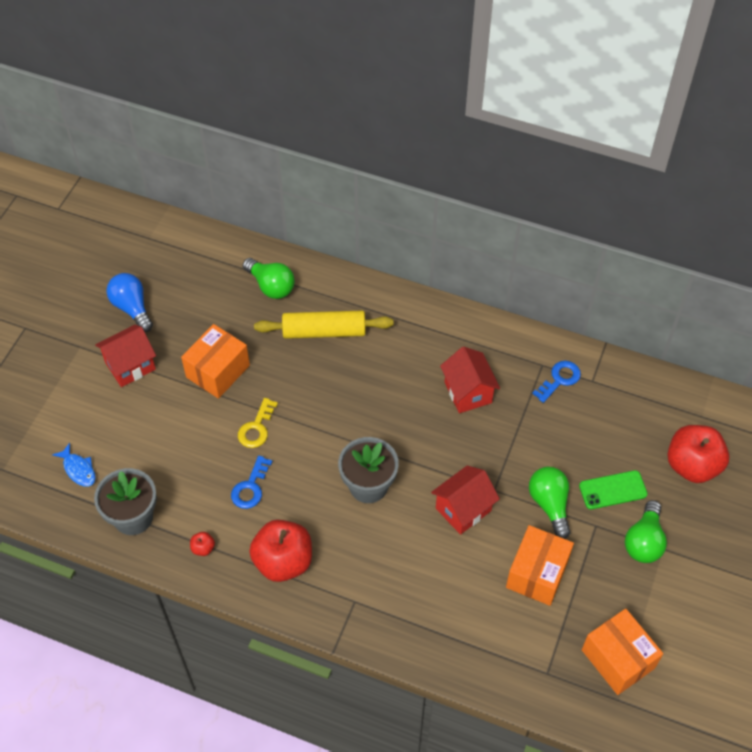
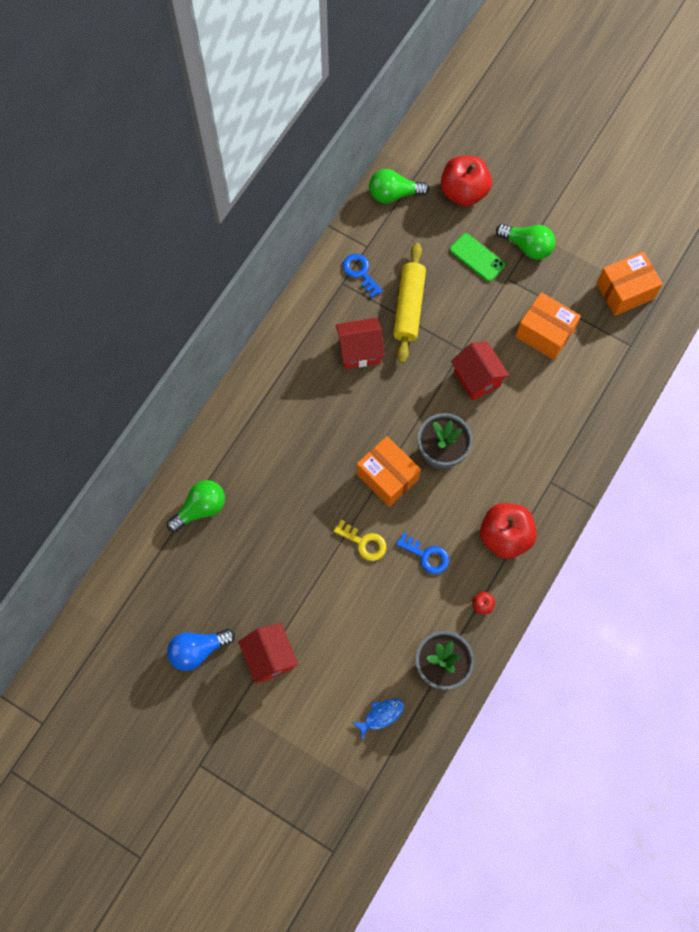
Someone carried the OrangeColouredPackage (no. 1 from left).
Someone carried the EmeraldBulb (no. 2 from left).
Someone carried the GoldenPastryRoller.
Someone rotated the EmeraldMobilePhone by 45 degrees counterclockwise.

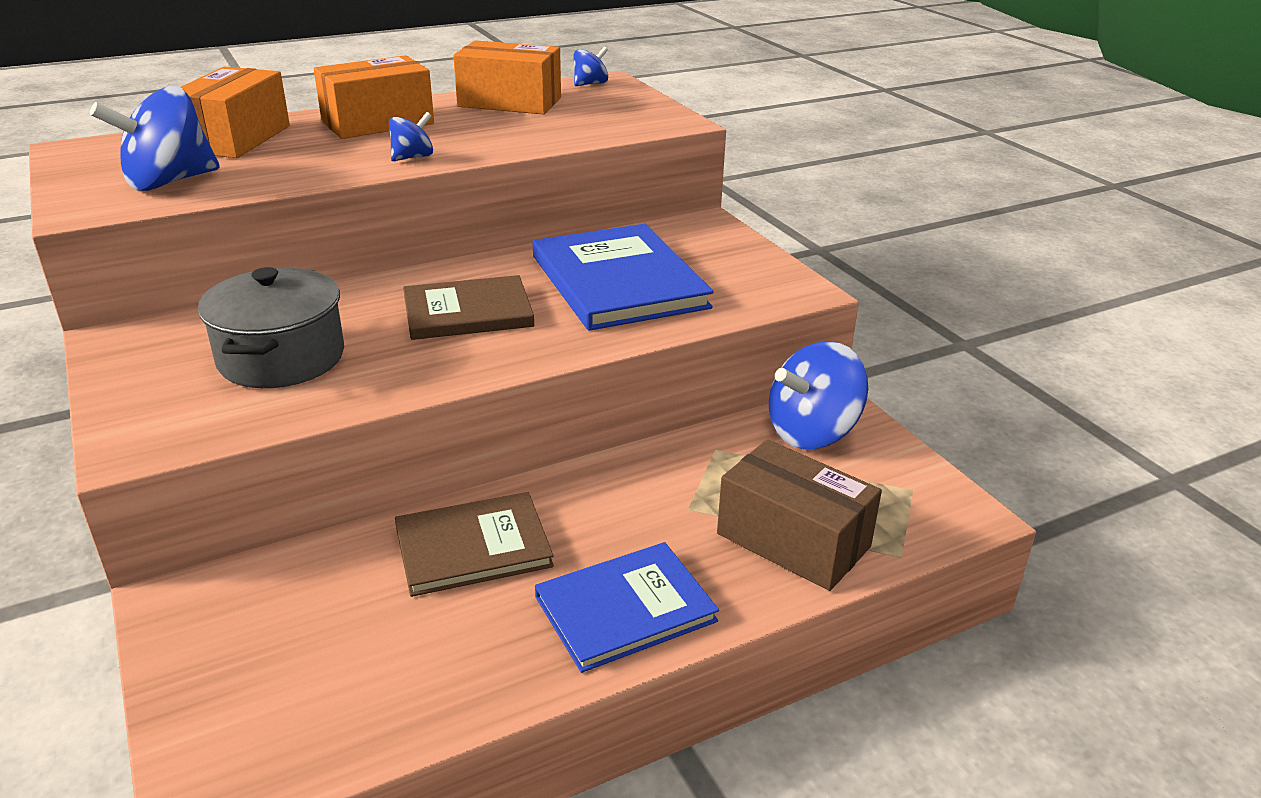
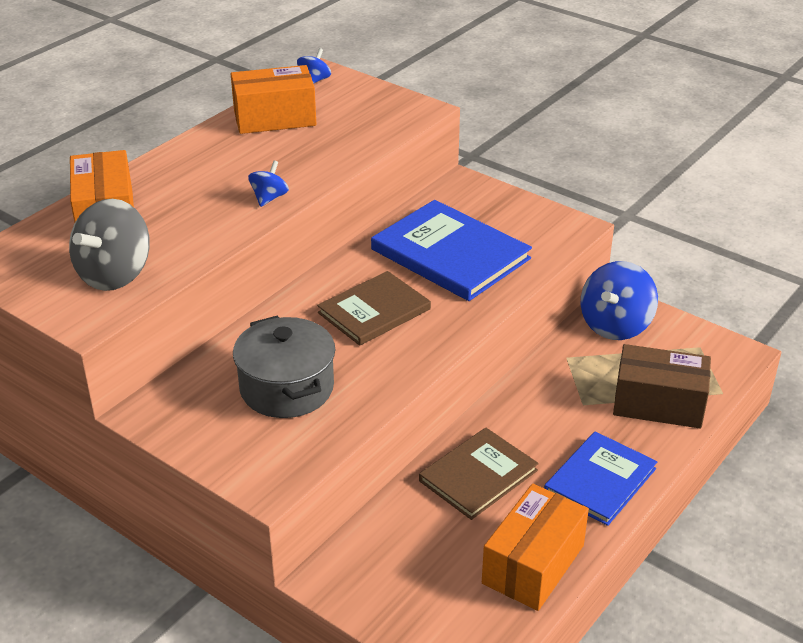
Someone repainted the CobaltSpinningTop (no. 1 from left), which became the GreySpinningTop.
Someone carried the OrangeColouredPackage (no. 2 from left in the first image).

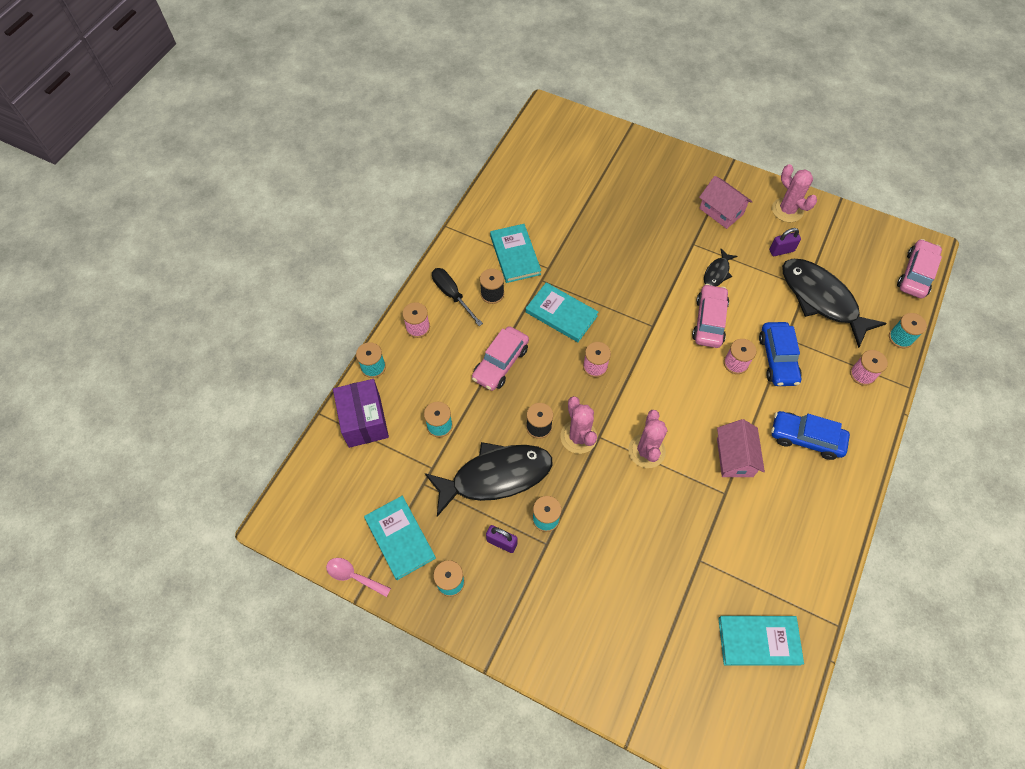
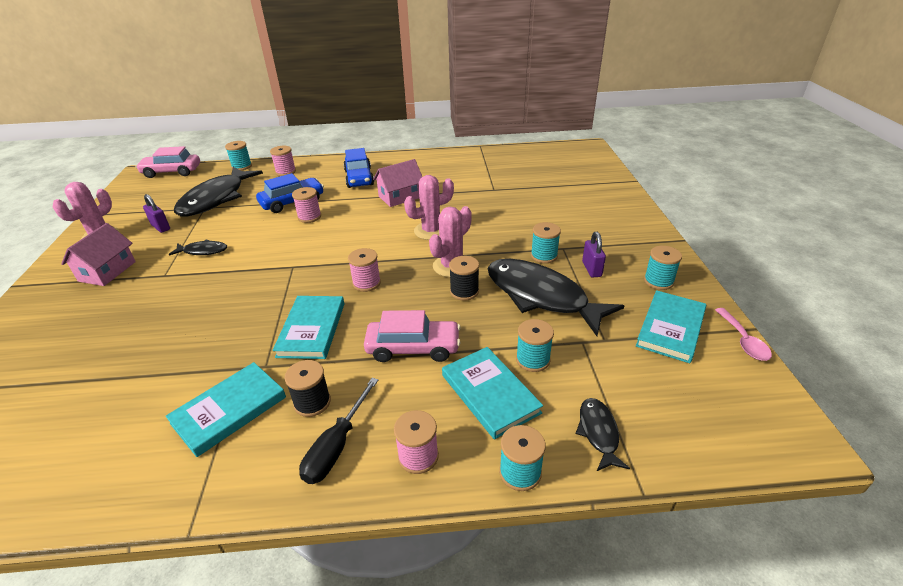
Someone carried the TealBook (no. 4 from left in the first image).
Someone swapped the VioletPackage for the EbonyFishFigure (no. 4 from left).
Someone took away the RosyToyCar (no. 2 from left).

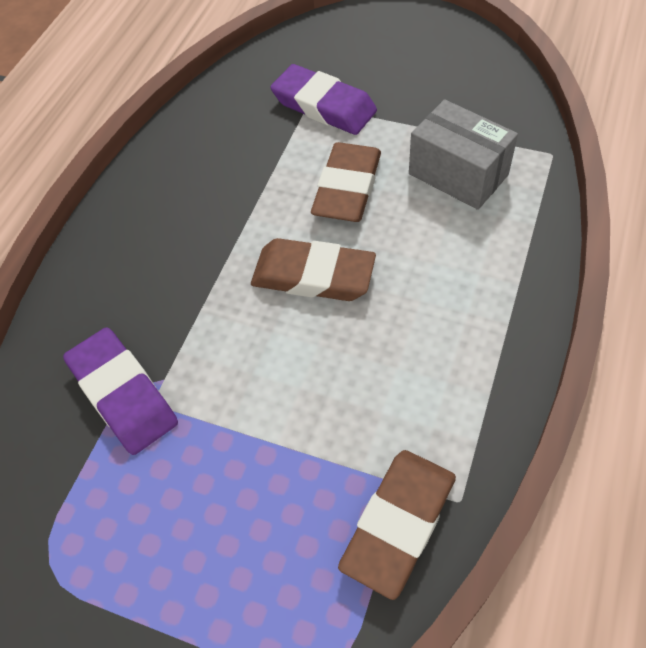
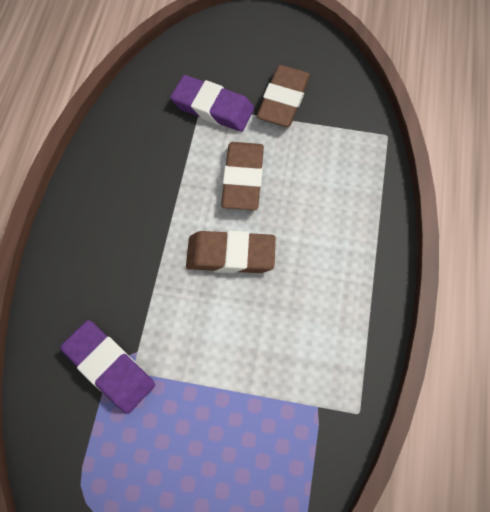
Someone carried the DarkBrownGumEraser (no. 3 from left).
Someone took away the GreyPackage.

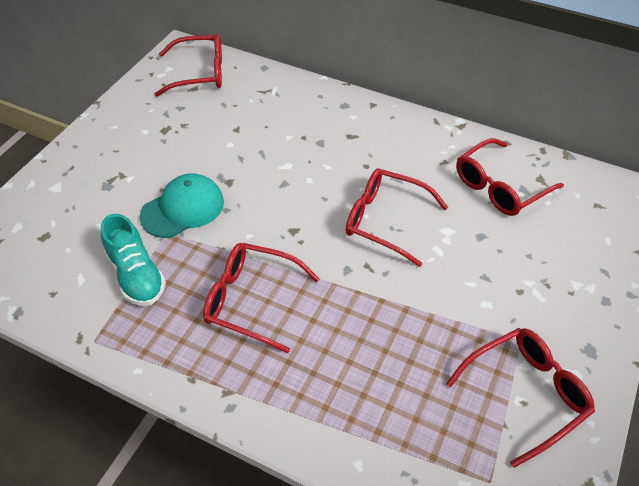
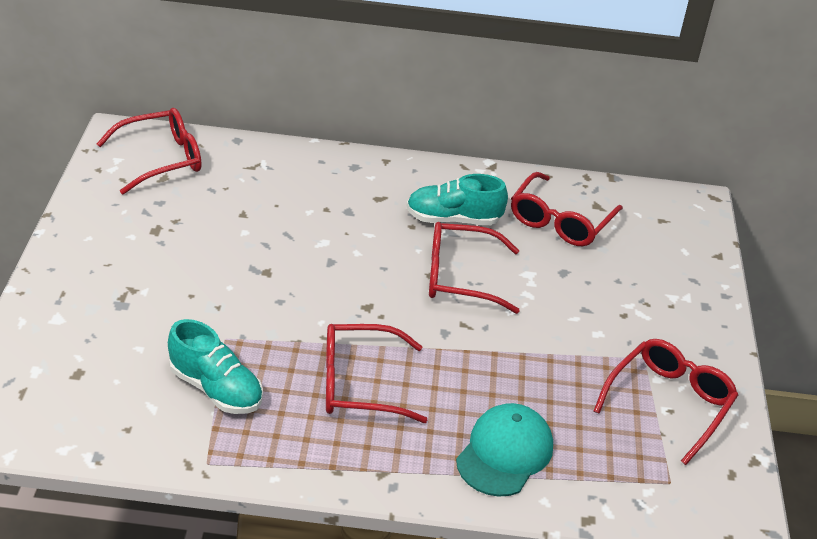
Someone put down the TealLaceUpShoe (no. 2 from left).
Someone carried the TealBaseballCap.

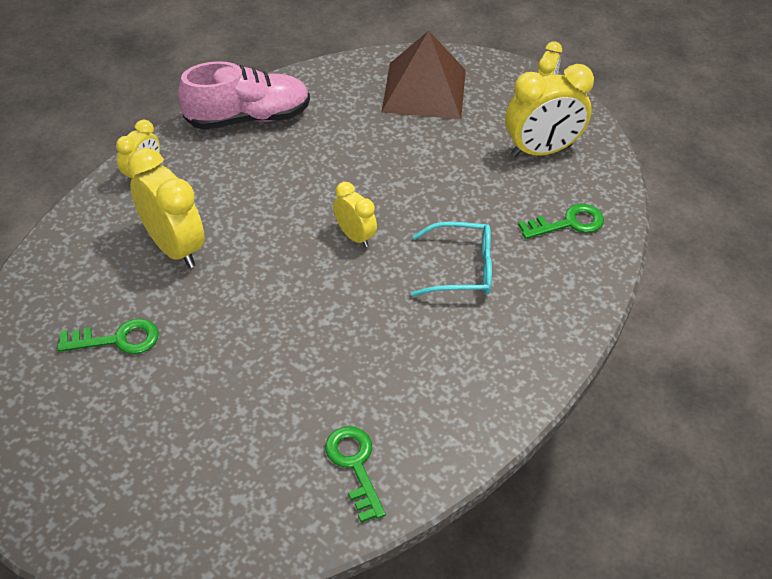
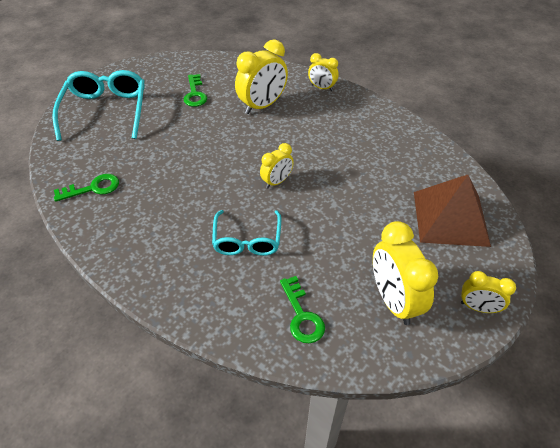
Someone put down the TealGlasses (no. 1 from left).
Someone took away the RosyLaceUpShoe.

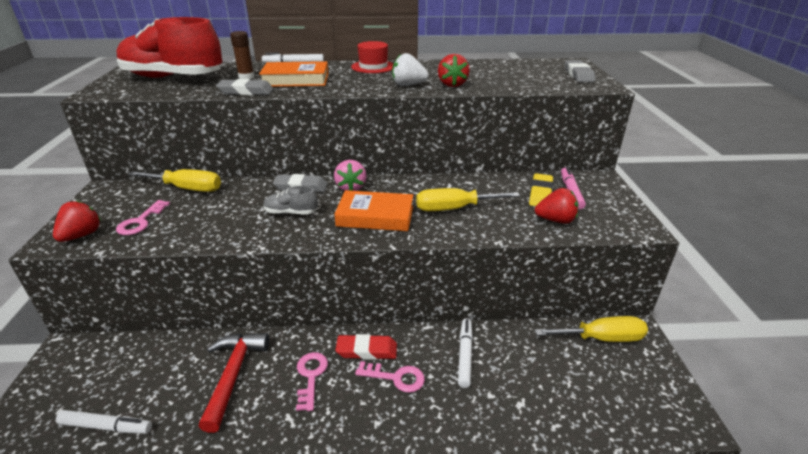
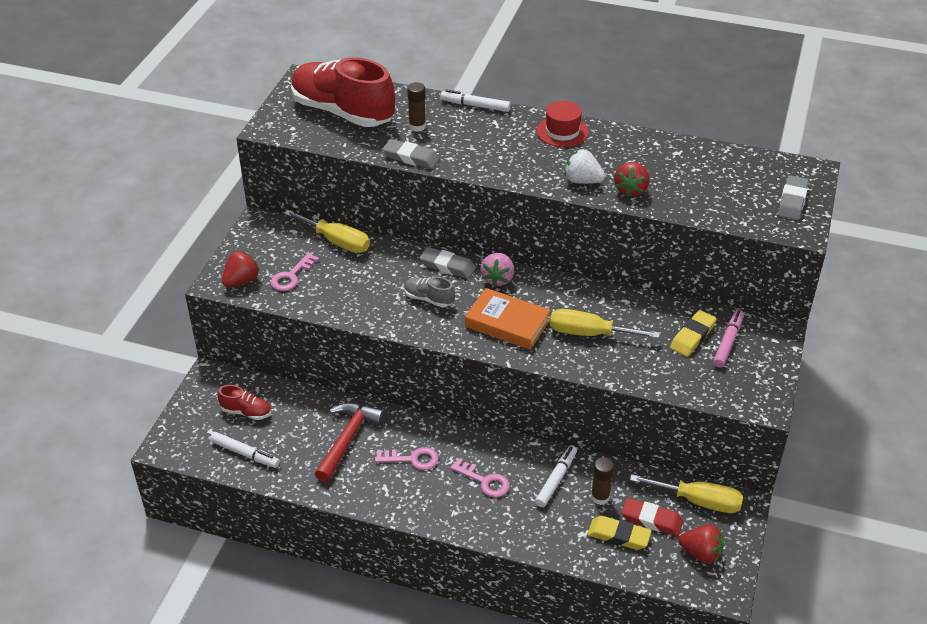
Someone put down the CrimsonLaceUpShoe (no. 1 from left).
Someone rotated the RosyKey (no. 2 from left) by 75 degrees clockwise.
Someone put down the GoldenGumEraser (no. 1 from left).
Someone put down the DarkBrownGlue (no. 2 from left).
Someone carried the CrimsonGumEraser.
Someone carried the CrimsonStrawberry (no. 3 from left).
Someone took away the OrangeColouredBook (no. 1 from left).

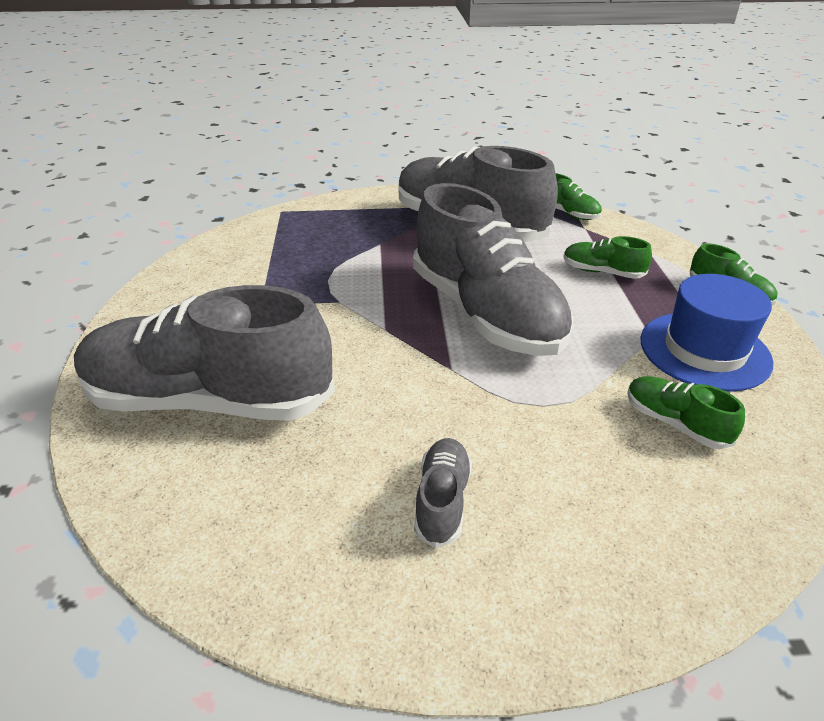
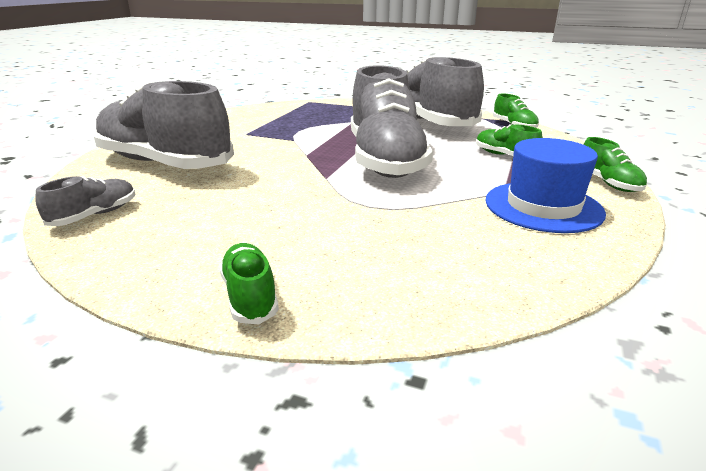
Someone carried the GreyLaceUpShoe (no. 2 from left in the first image).
Someone carried the EmeraldLaceUpShoe (no. 3 from left in the first image).

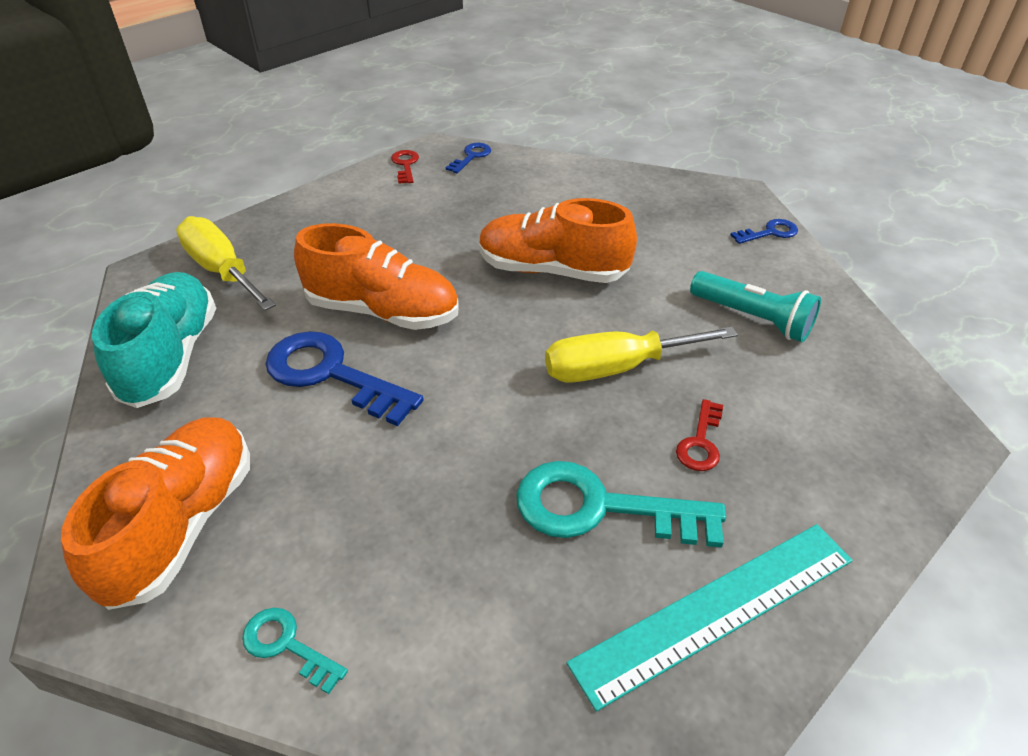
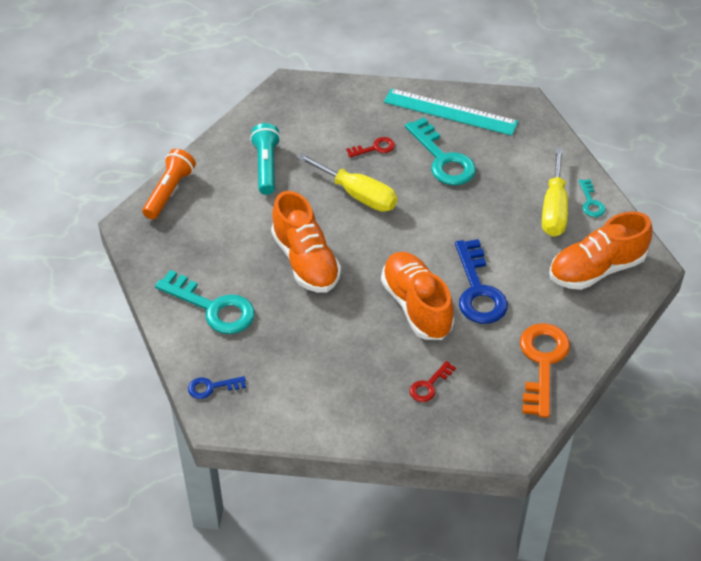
Someone swapped the CobaltKey (no. 3 from left) for the OrangeColouredFlashlight.
Someone put down the TealKey (no. 1 from left).
Someone carried the CrimsonKey (no. 1 from left in the first image).
Someone swapped the TealLaceUpShoe for the OrangeColouredKey.
Someone carried the GoldenHandScrewdriver (no. 1 from left in the first image).

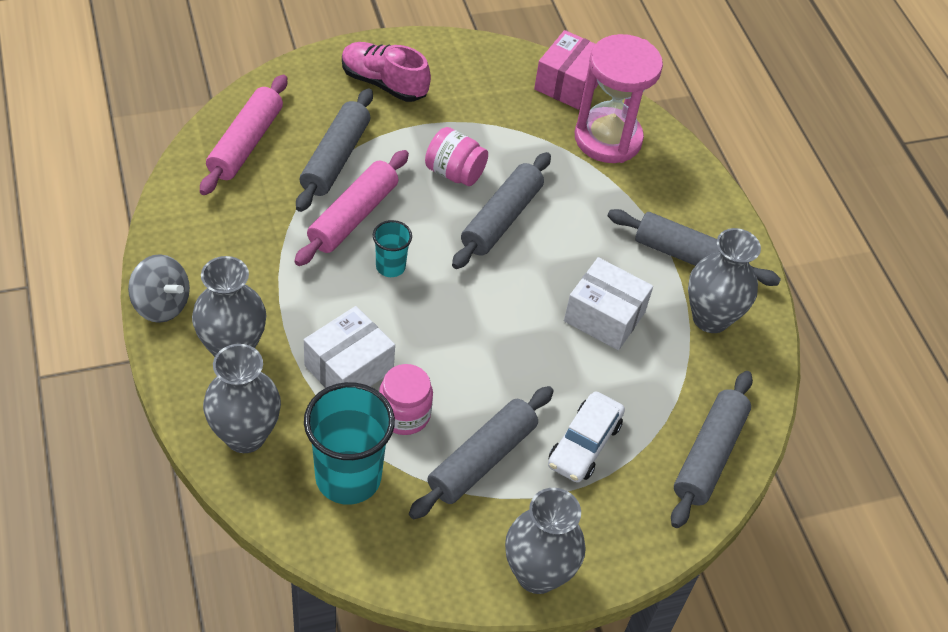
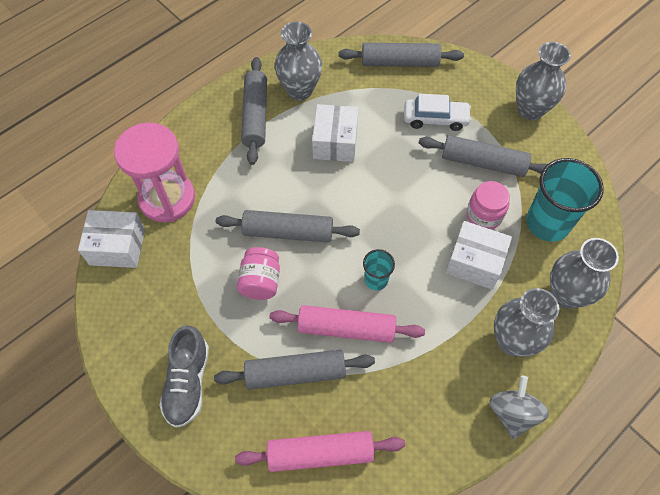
Someone repainted the RosyPackage, which became the SnowWhitePackage (no. 1 from left).
Someone repainted the RosyLaceUpShoe, which became the GreyLaceUpShoe.

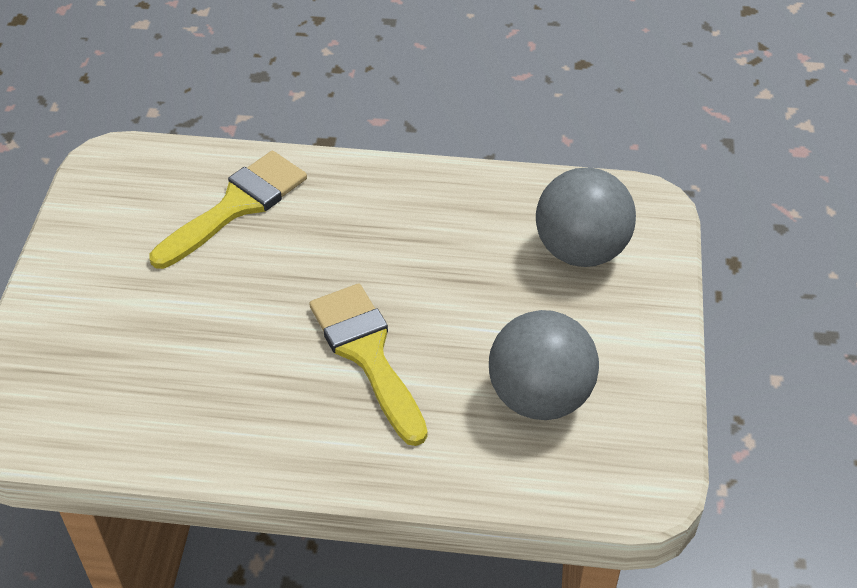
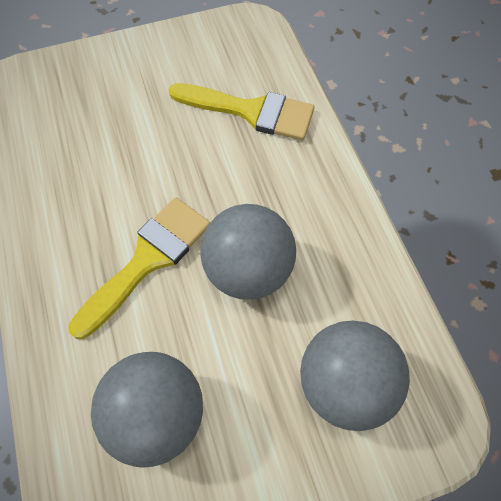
Someone put down the GreySphere (no. 2 from left).

